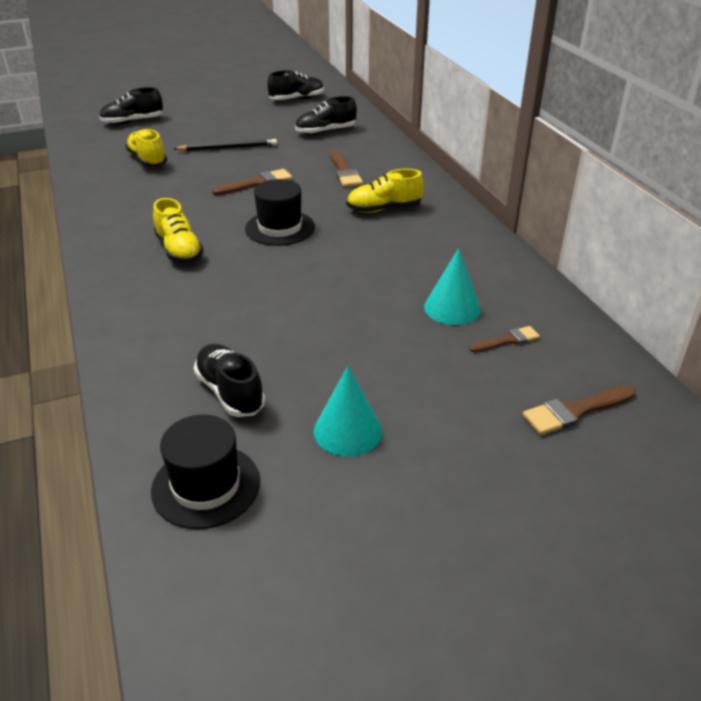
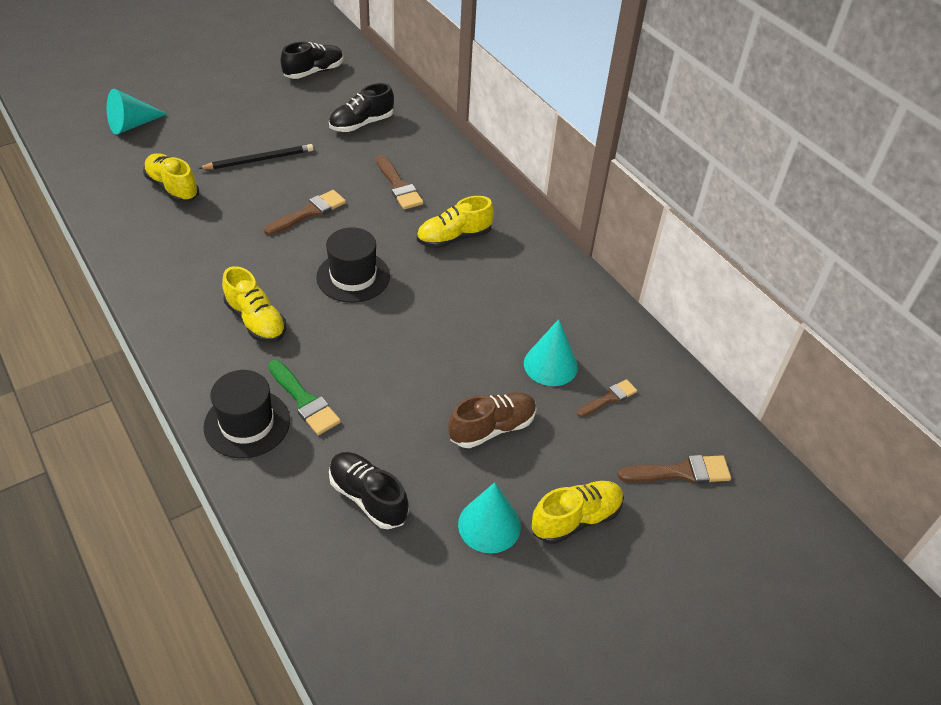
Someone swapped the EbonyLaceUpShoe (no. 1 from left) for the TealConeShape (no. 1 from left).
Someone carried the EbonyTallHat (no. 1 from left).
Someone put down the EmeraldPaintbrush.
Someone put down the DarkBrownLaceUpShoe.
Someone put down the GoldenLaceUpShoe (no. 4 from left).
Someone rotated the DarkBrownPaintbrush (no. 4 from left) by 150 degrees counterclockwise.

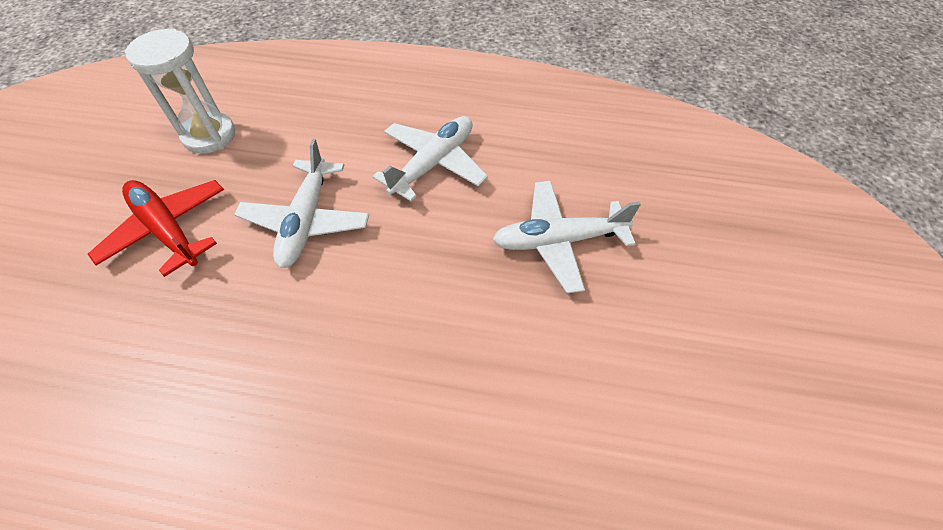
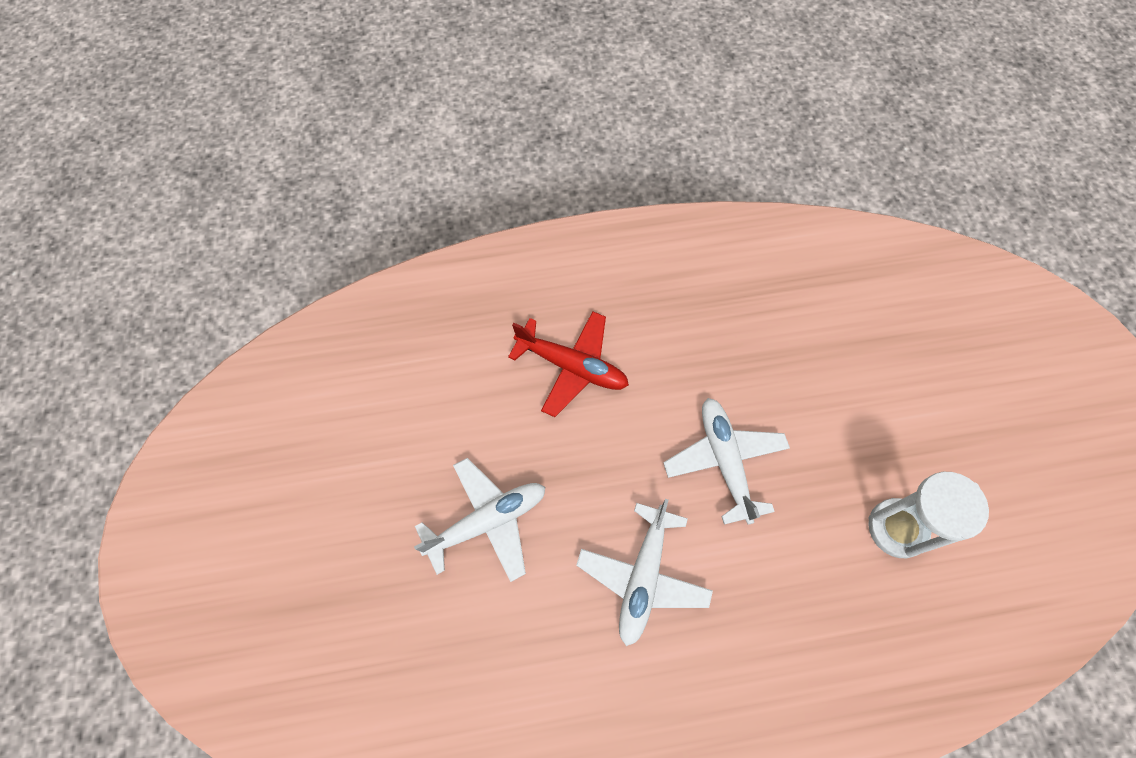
Someone carried the CrimsonPlane.

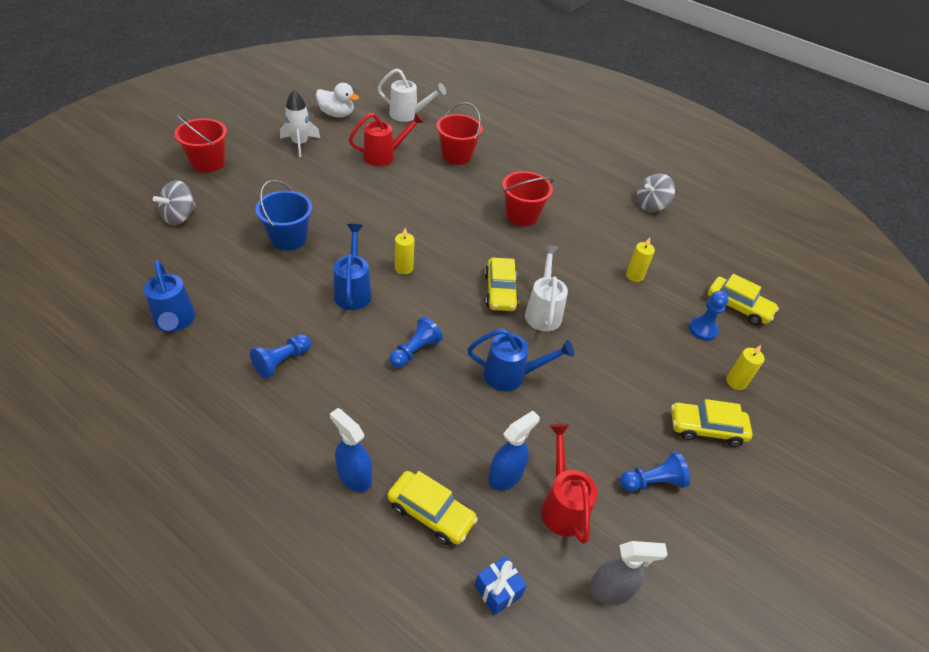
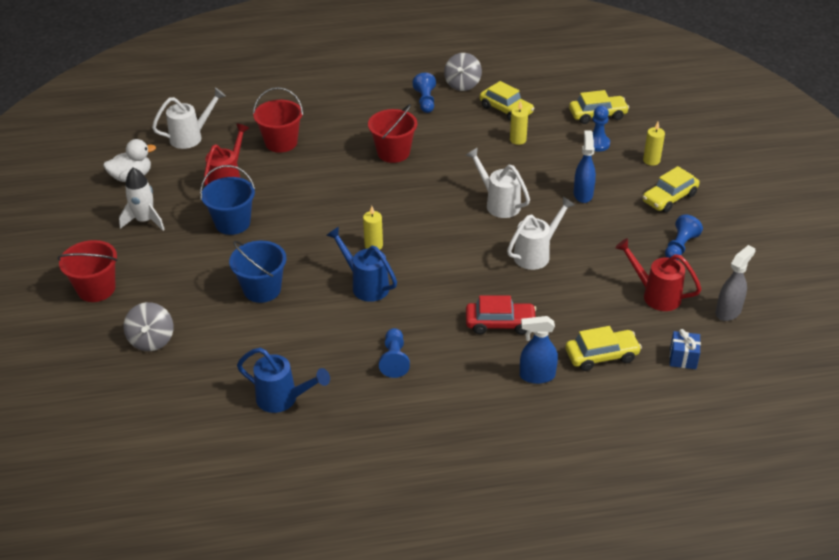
Someone put down the CobaltBucket (no. 1 from left).
Someone carried the CobaltGamePawn (no. 2 from left).
Someone put down the CrimsonToyCar.
Someone carried the GoldenToyCar (no. 2 from left in the first image).
Someone repainted the CobaltSprinklingCan (no. 3 from left), which became the SnowWhiteSprinklingCan (no. 3 from left).
Someone carried the CobaltSprayCleaner (no. 2 from left).

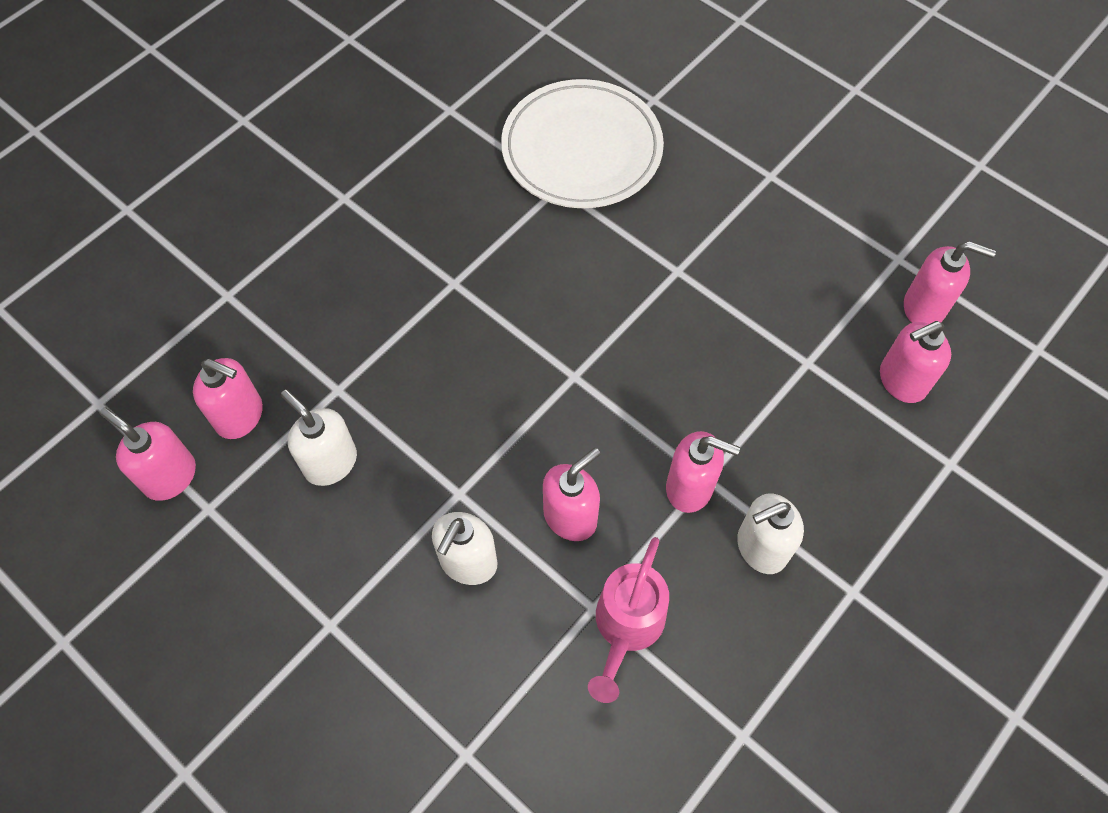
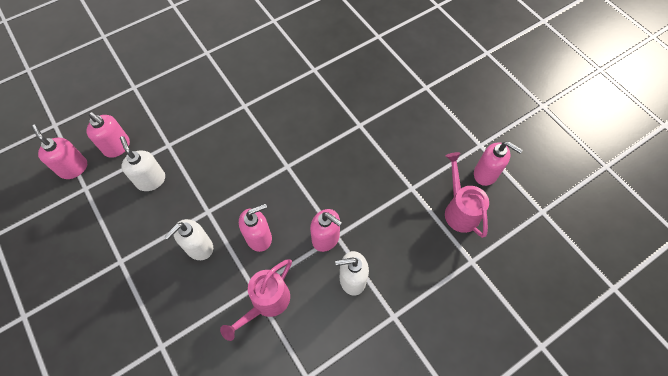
Someone swapped the RosyPumpBottle (no. 5 from left) for the RosySprinklingCan (no. 2 from left).
Someone took away the SnowWhitePlate.

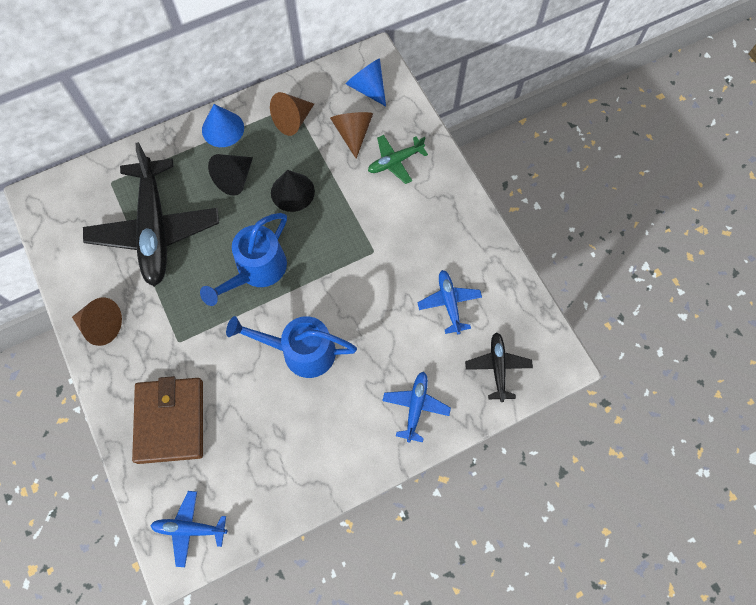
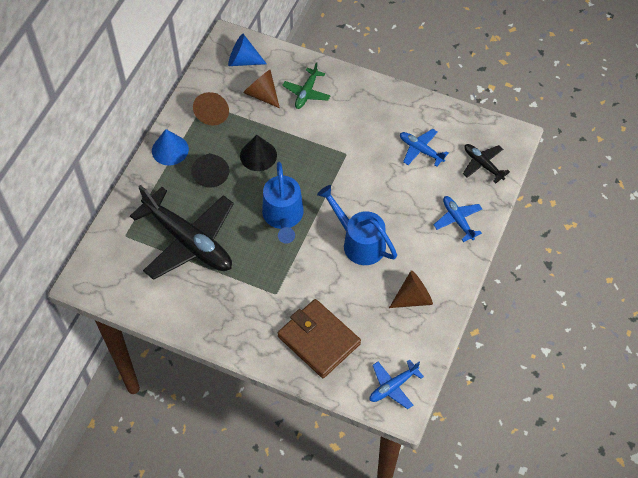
Someone rotated the CobaltSprinklingCan (no. 2 from left) by 75 degrees clockwise.
Someone carried the DarkBrownConeShape (no. 1 from left in the first image).

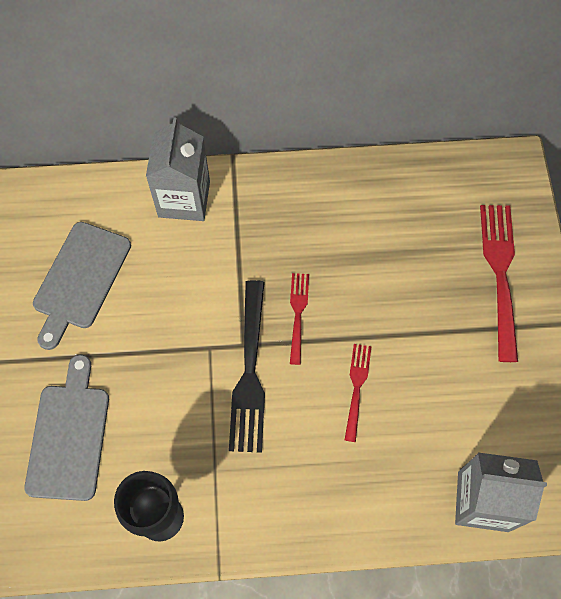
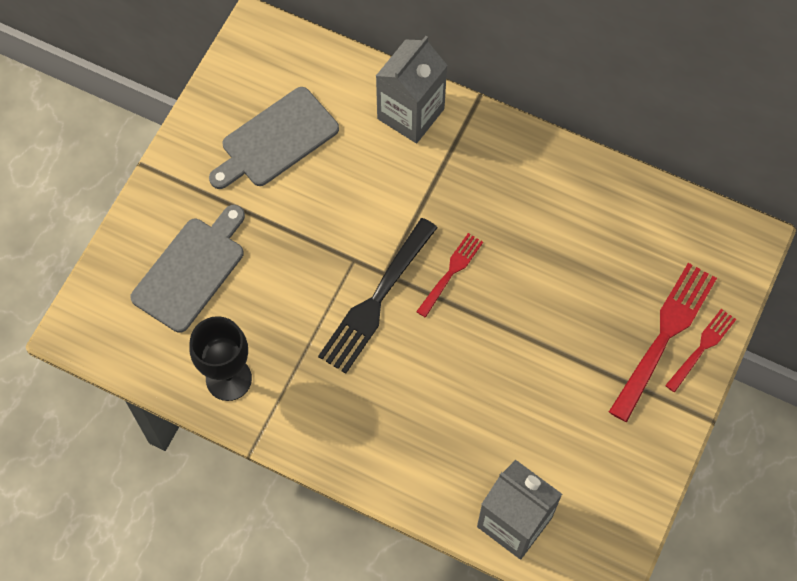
Someone carried the CrimsonTableFork (no. 2 from left in the first image).

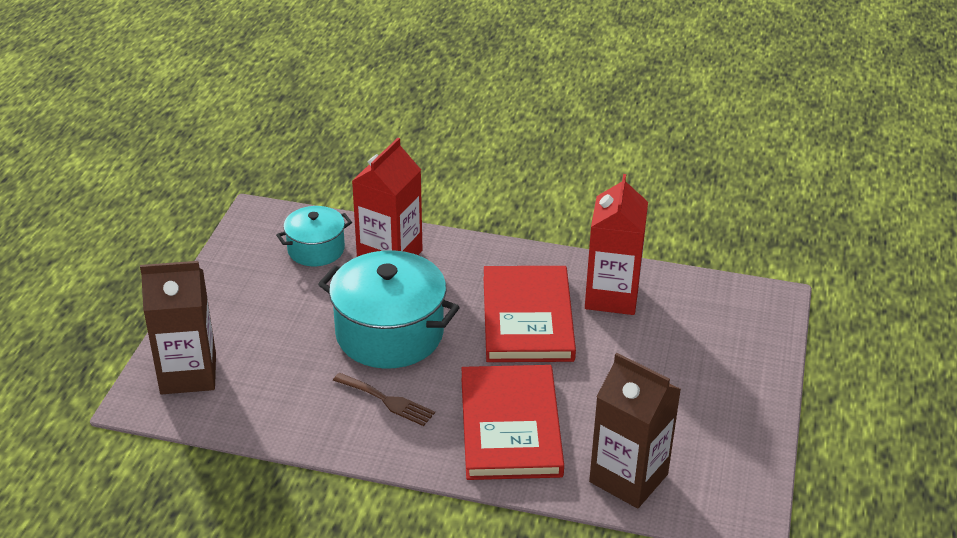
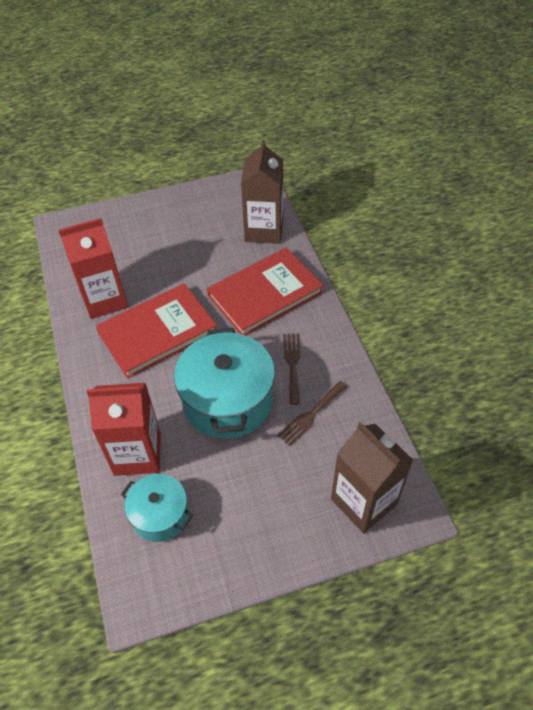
Someone put down the DarkBrownTableFork (no. 2 from left).

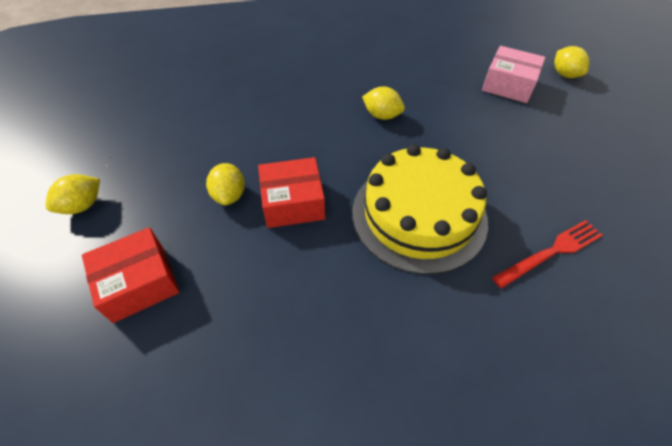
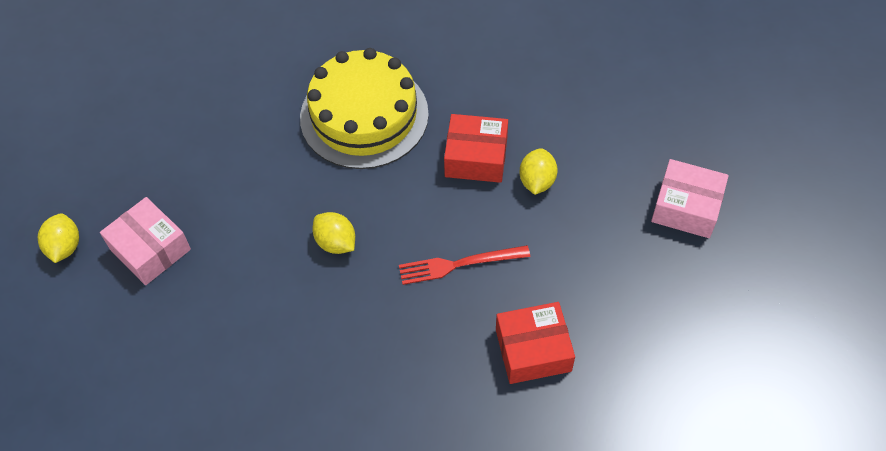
Someone carried the CrimsonTableFork.
Someone carried the CrimsonPackage (no. 1 from left in the first image).
Someone swapped the GoldenCitrusFruit (no. 1 from left) for the RosyPackage (no. 2 from left).

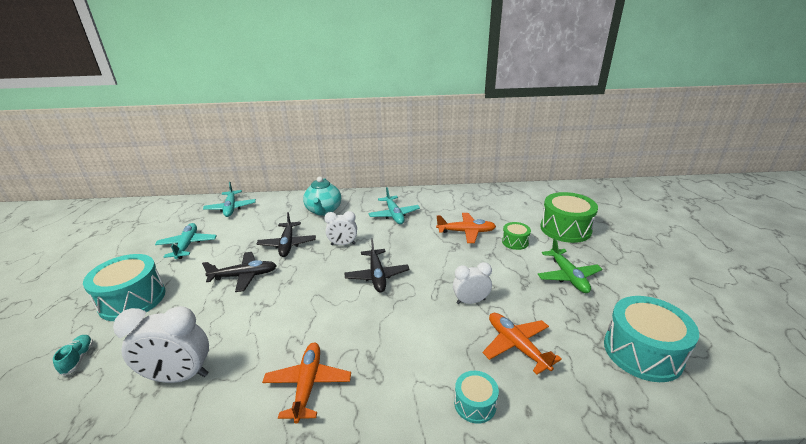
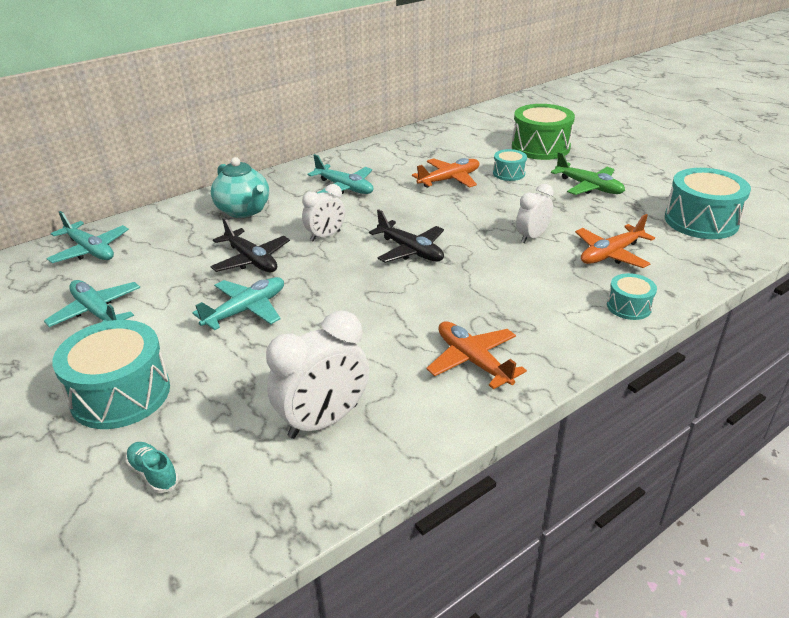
Someone repainted the EbonyPlane (no. 1 from left), which became the TealPlane (no. 3 from left).
Someone repainted the EmeraldDrum (no. 1 from left), which became the TealDrum (no. 2 from left).
Someone rotated the OrangeColouredPlane (no. 3 from left) by 60 degrees counterclockwise.

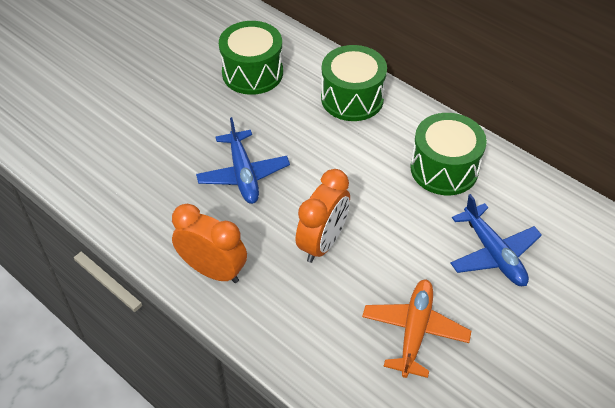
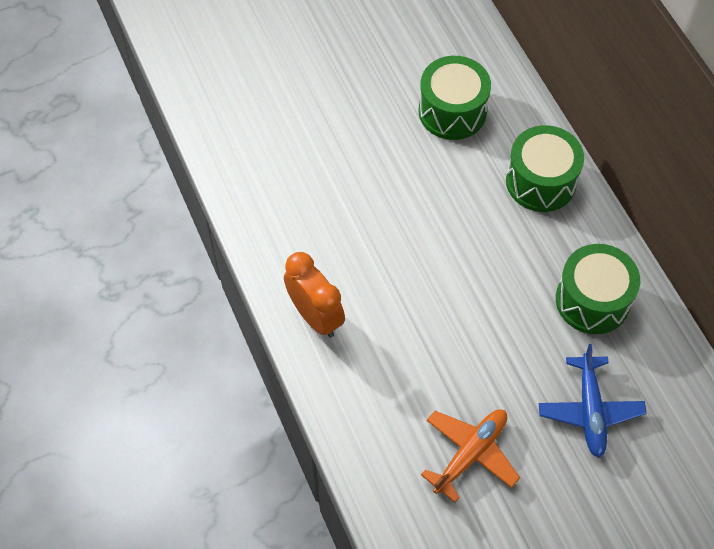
Someone took away the CobaltPlane (no. 1 from left).
Someone took away the OrangeColouredClock (no. 2 from left).

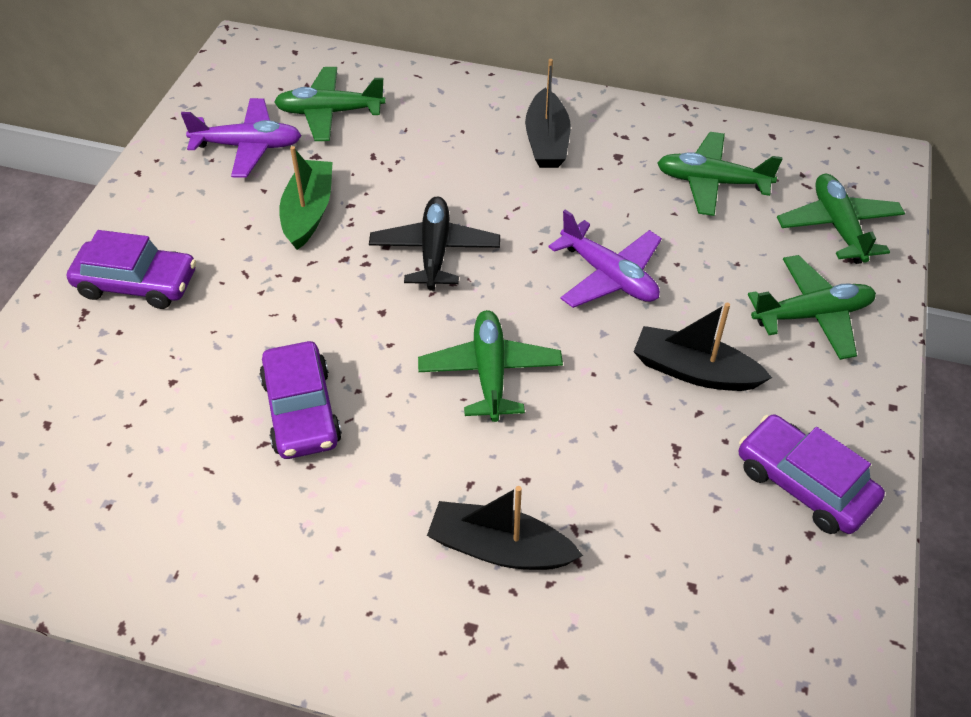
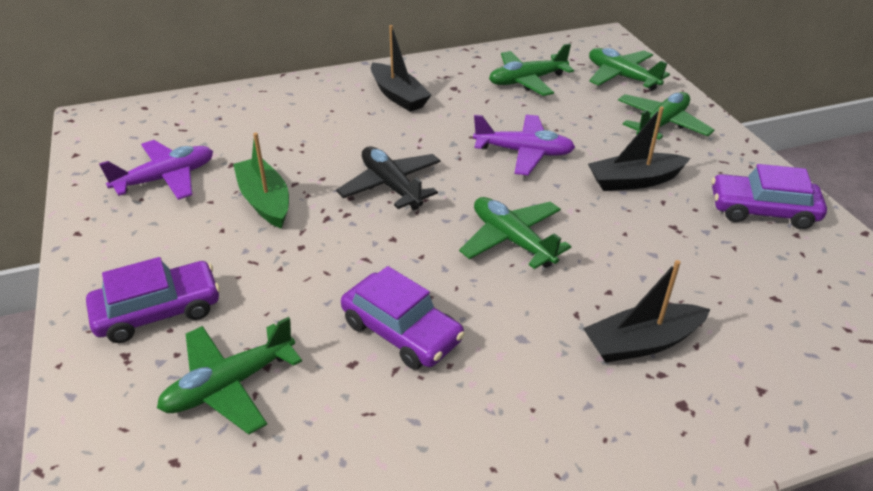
Someone carried the EmeraldPlane (no. 1 from left).

